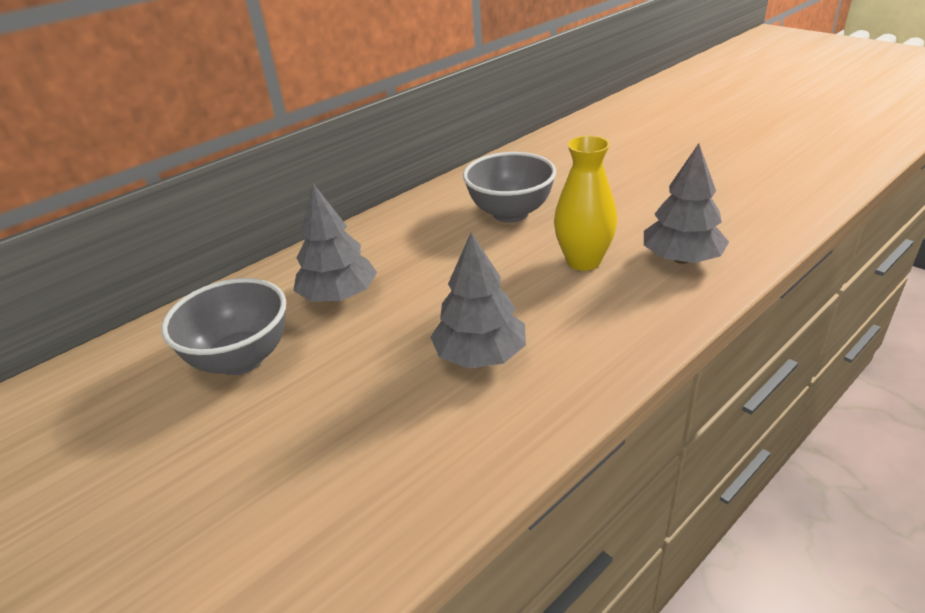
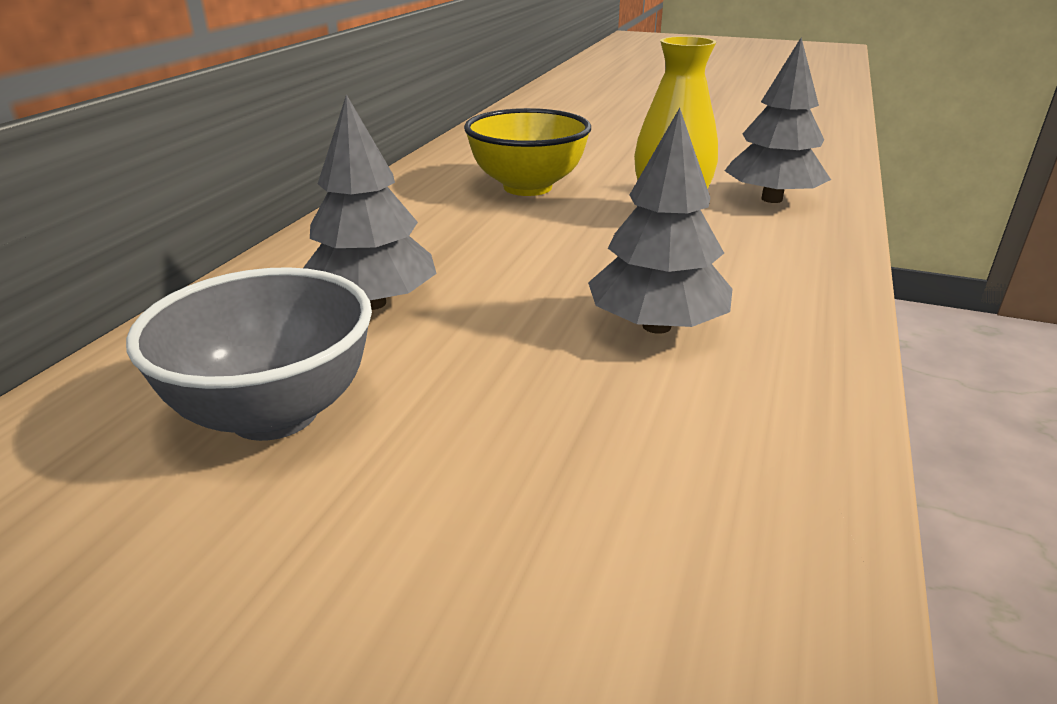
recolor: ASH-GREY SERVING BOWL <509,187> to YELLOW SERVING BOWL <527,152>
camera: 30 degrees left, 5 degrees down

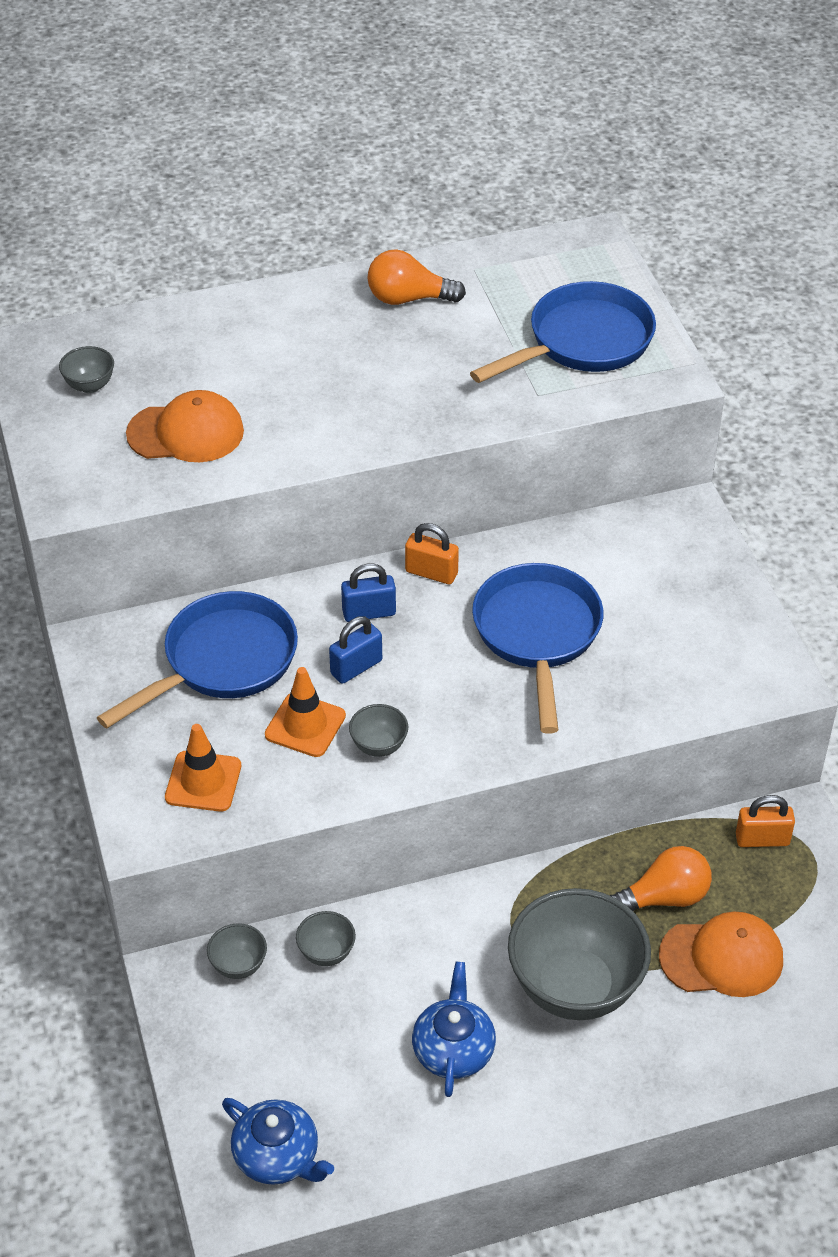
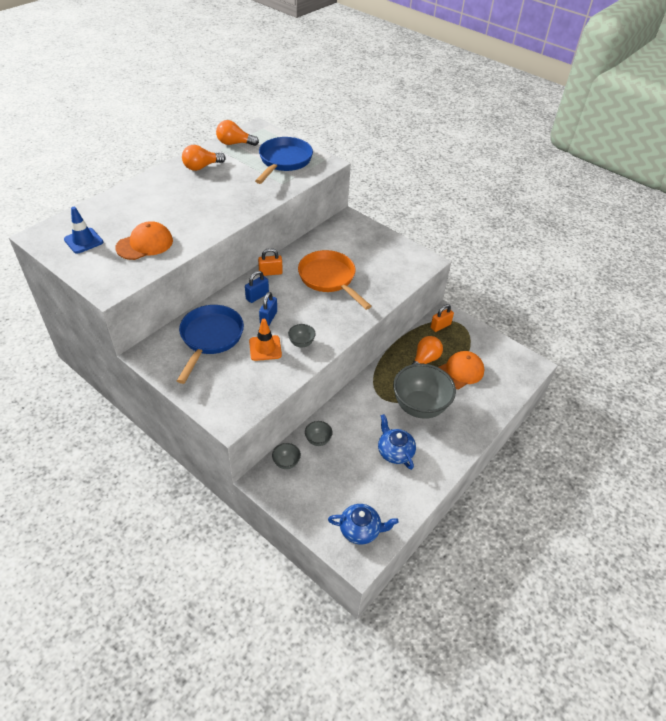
delete: ORANGE ROAD CONE <203,768>
insert: ORANGE LIGHT BULB <237,133>
replace: ASH-GREY SERVING BOWL <86,369> to ROYAL BLUE ROAD CONE <83,230>
recolor: ROYAL BLUE FRYING PAN <537,648> to ORANGE FRYING PAN <334,280>
camera: 35 degrees left, 0 degrees up

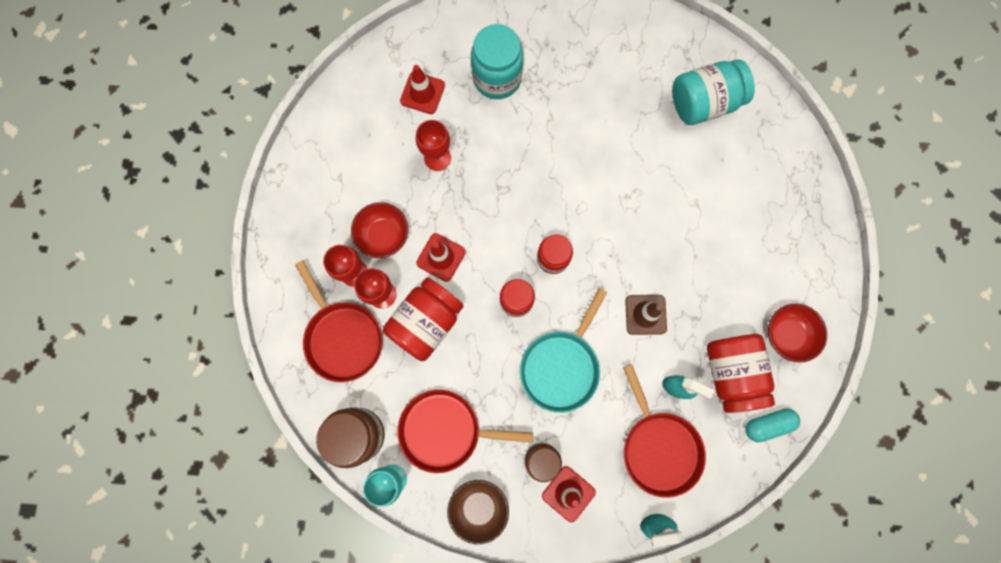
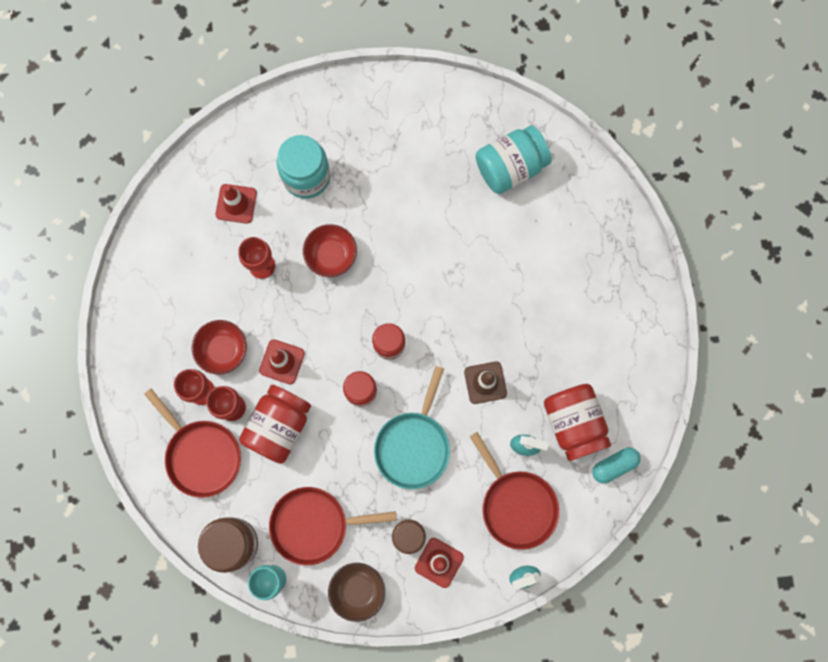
move: SCARLET SERVING BOWL <797,333> to <330,250>
camera: 10 degrees left, 0 degrees up

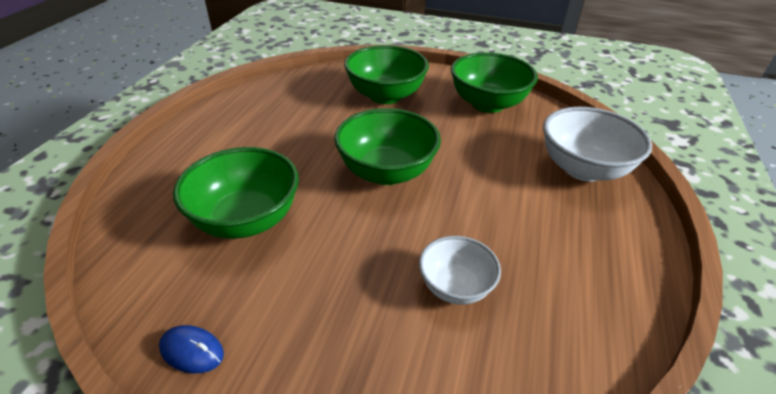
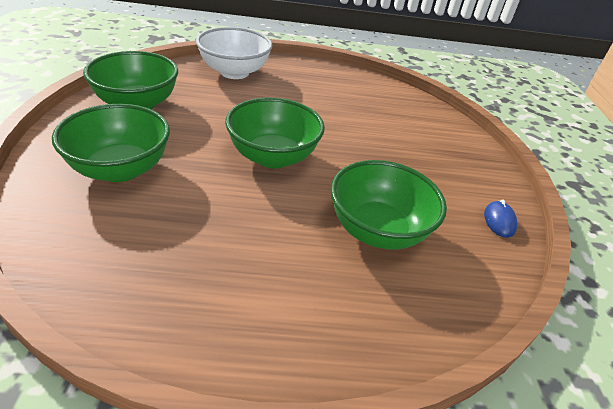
delete: SNOW-WHITE SERVING BOWL <460,270>
camera: 110 degrees left, 0 degrees up

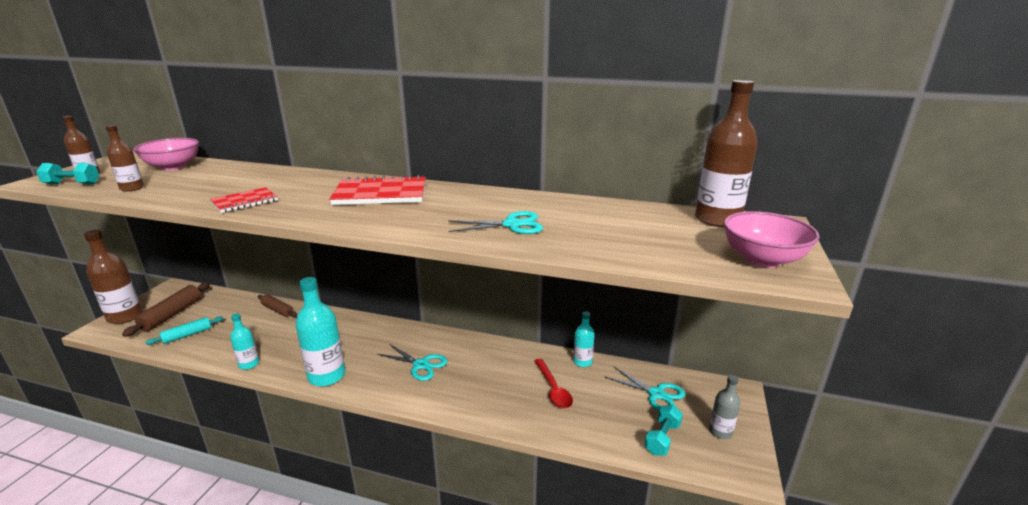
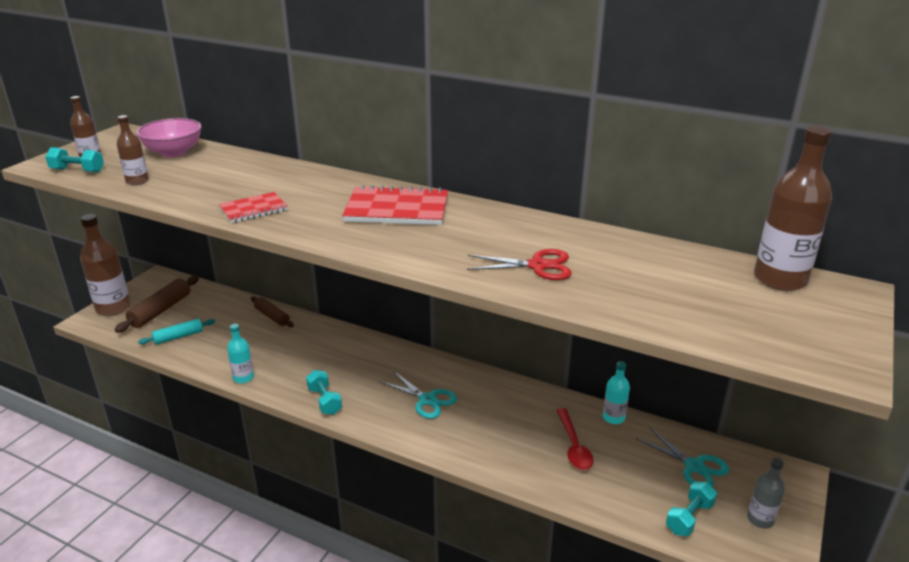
delete: ROSY SERVING BOWL <771,239>
replace: TEAL DRINK BOTTLE <320,332> to TEAL HAND WEIGHT <324,392>
recolor: TEAL SCISSORS <495,222> to SCARLET SCISSORS <519,264>
camera: 10 degrees right, 5 degrees up

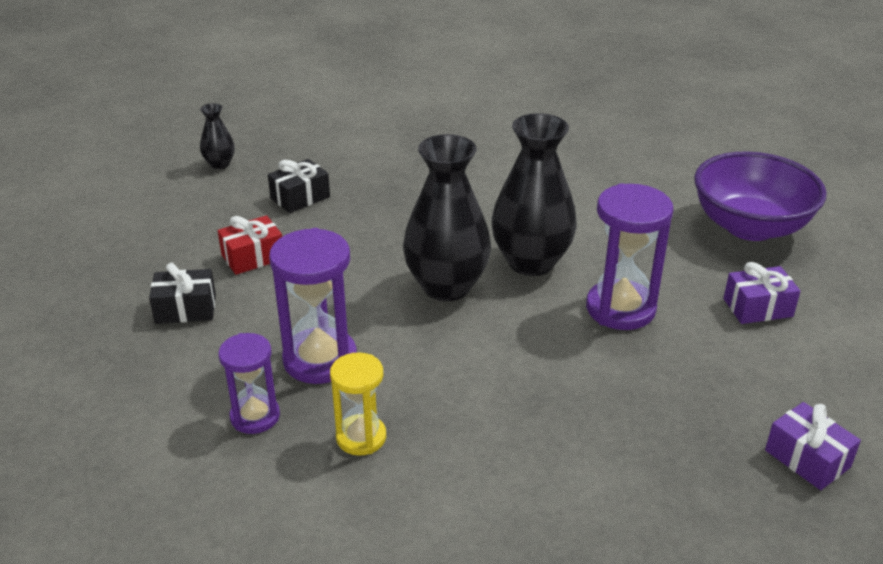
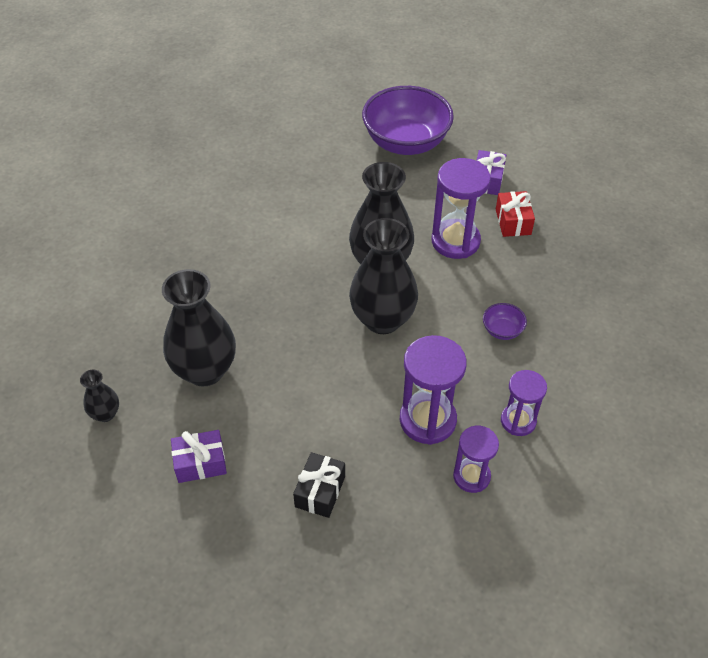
insert: PURPLE SERVING BOWL <505,321>
move: PURPLE PRESENT <813,446> to <199,456>; SCARLET PRESENT <250,245> to <515,214>
replace: BLACK PRESENT <299,186> to BLACK VASE <199,327>
recolor: YELLOW HOURGLASS <358,404> to PURPLE HOURGLASS <524,403>
camera: 65 degrees left, 15 degrees up

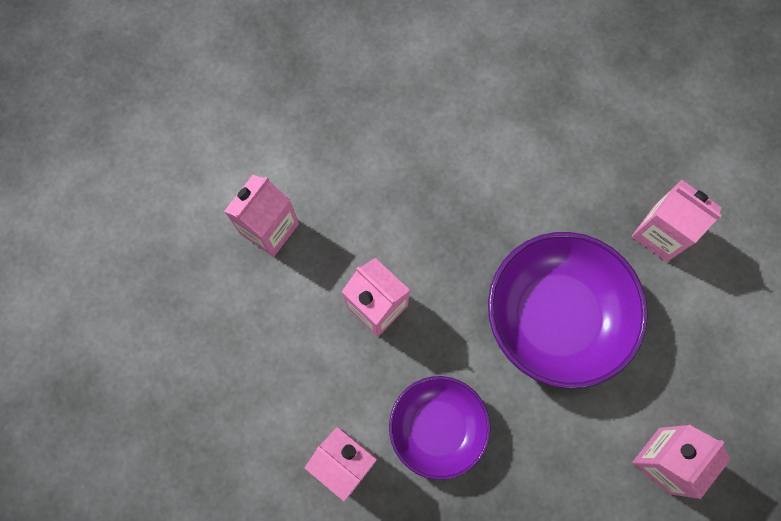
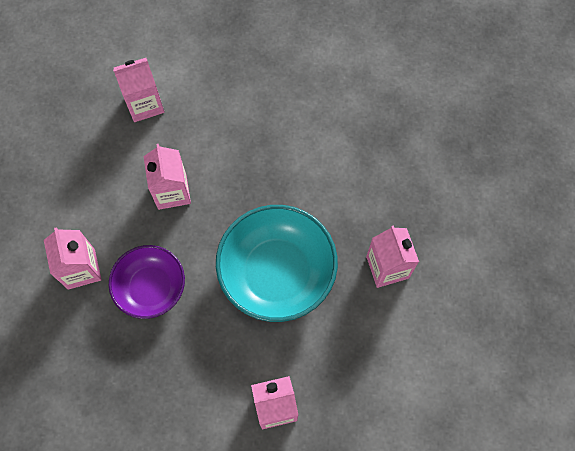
recolor: PURPLE SERVING BOWL <568,310> to TEAL SERVING BOWL <277,263>
camera: 35 degrees right, 5 degrees down

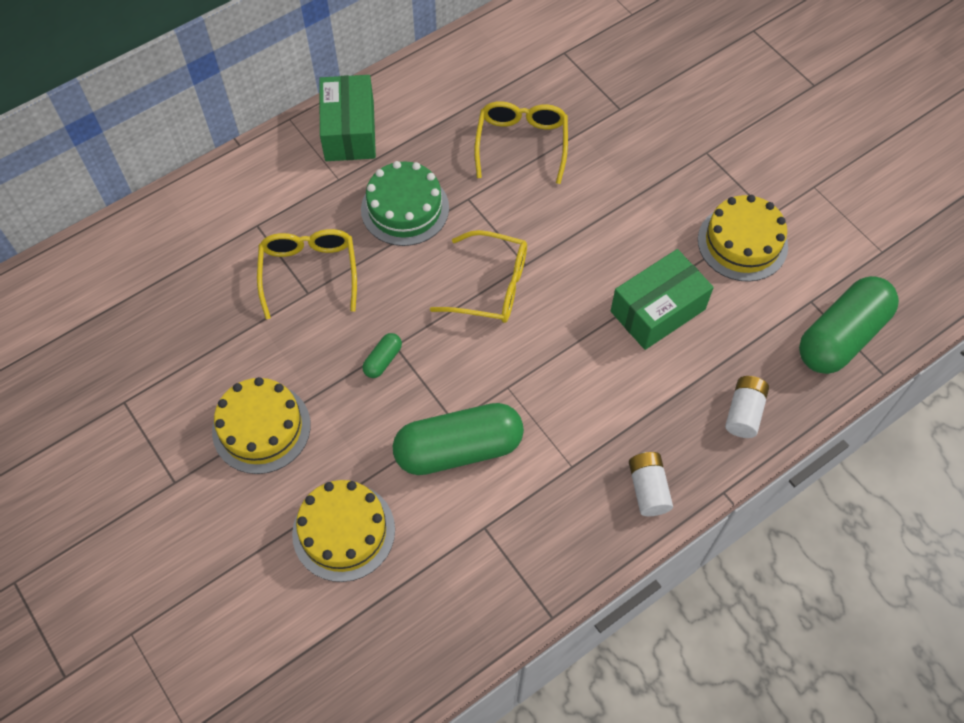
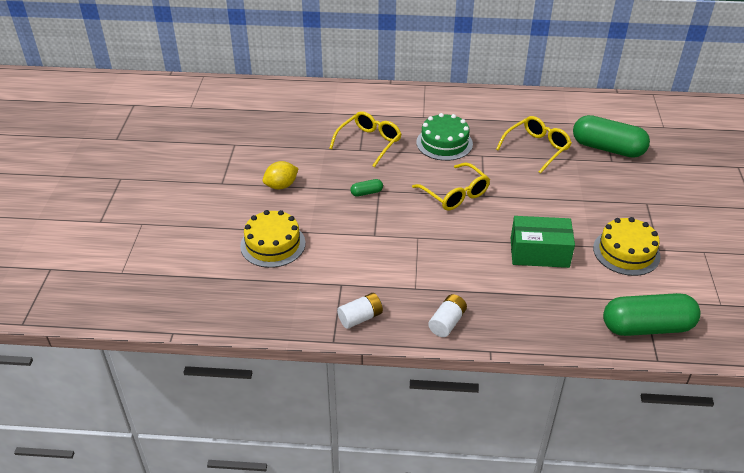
delete: LEAF-GREEN PACKAGE <347,118>
move: SNOW-WHITE POWER CELL <747,407> to <360,311>; LEAF-GREEN PILL <458,439> to <611,136>
replace: YELLOW CAKE <261,425> to YELLOW LEMON <281,175>
camera: 40 degrees right, 20 degrees down

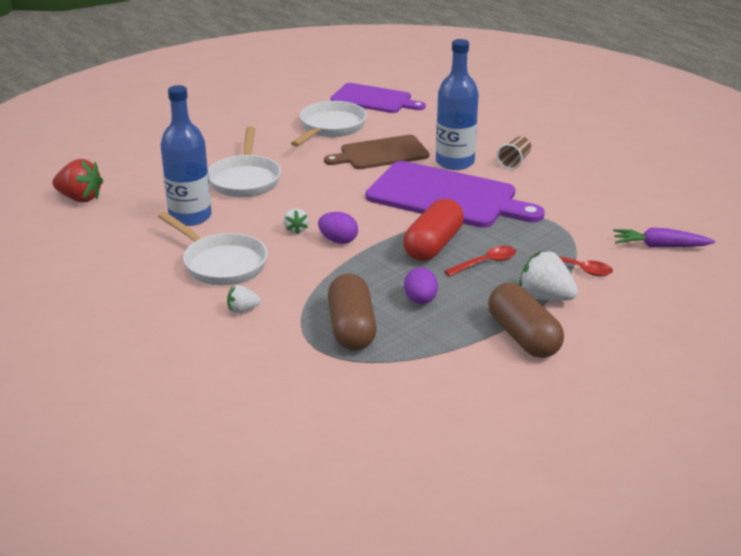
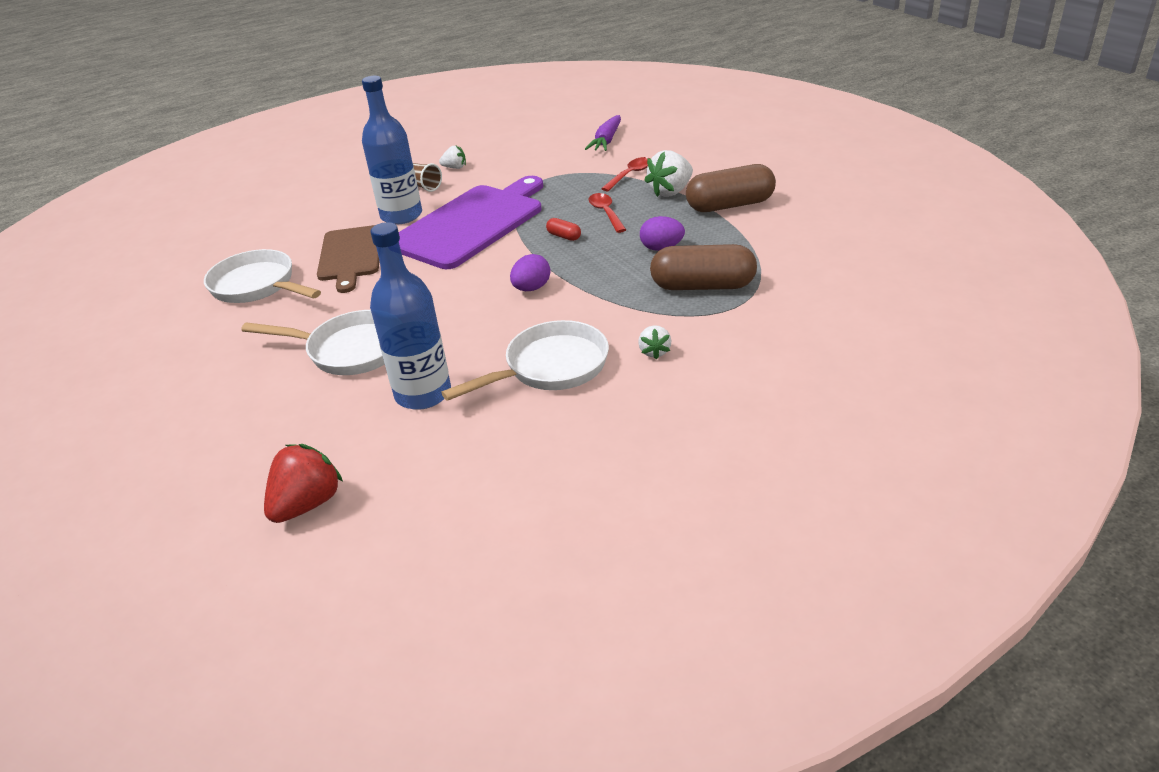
delete: PURPLE CUTTING BOARD <378,98>
move: SNOW-WHITE STRAWBERRY <296,221> to <452,157>
resize: SCARLET PILL <433,230> = <563,229> x0.43
camera: 75 degrees left, 5 degrees up

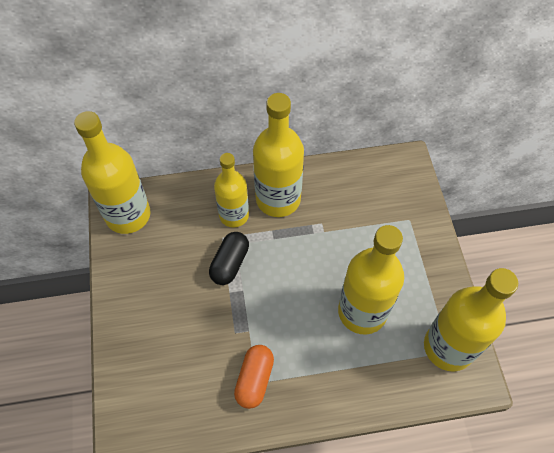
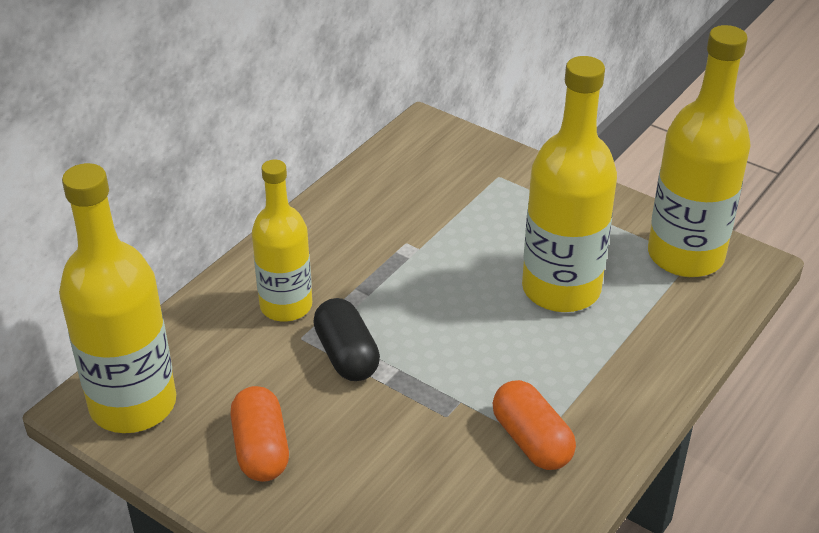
delete: YELLOW DRINK BOTTLE <278,155>
insert: ORANGE PILL <259,434>
camera: 45 degrees left, 20 degrees down

